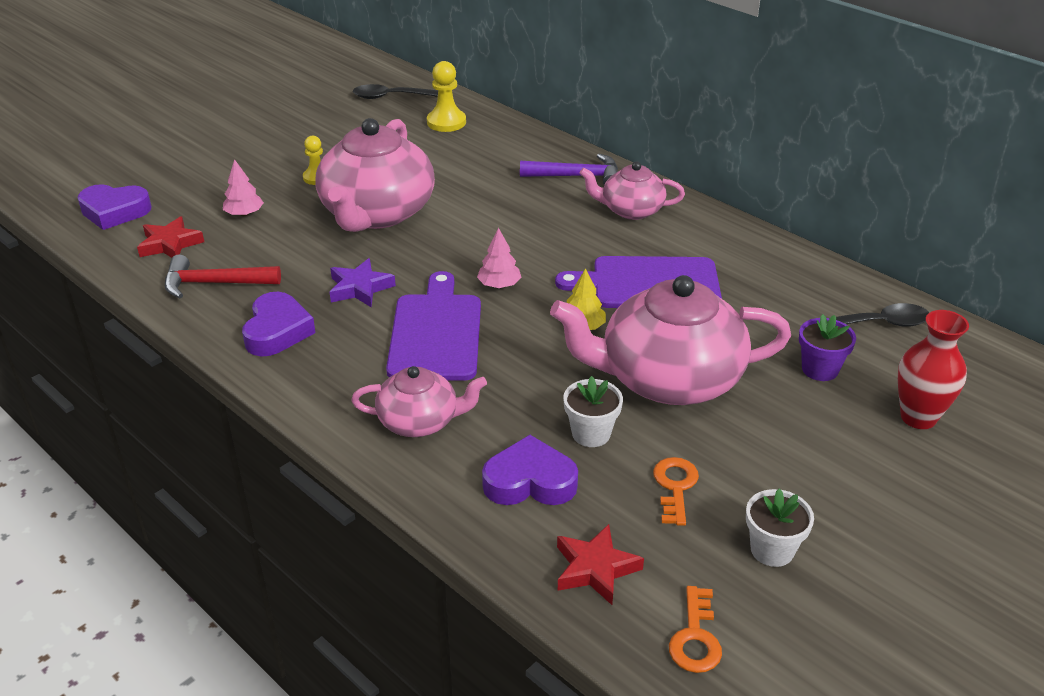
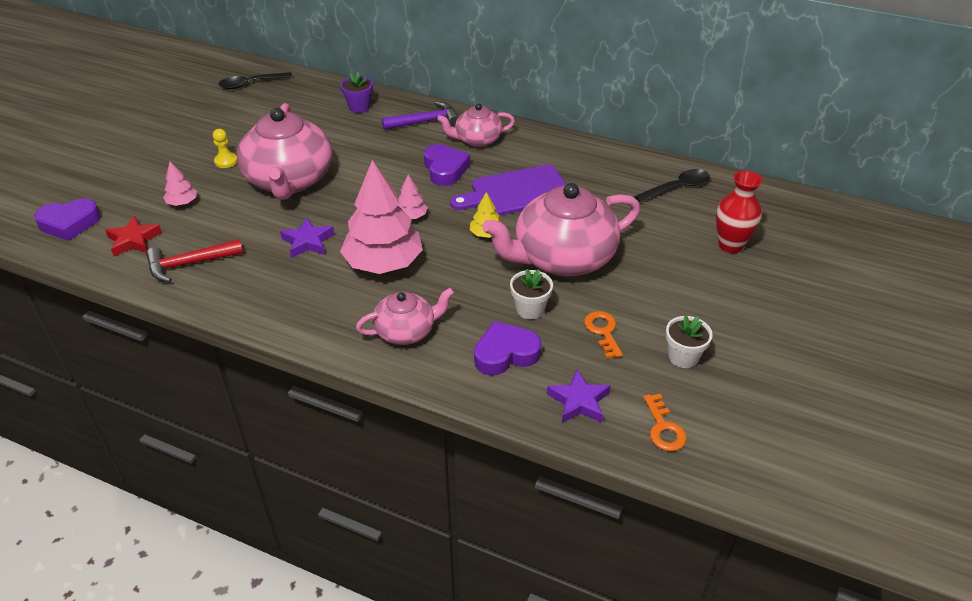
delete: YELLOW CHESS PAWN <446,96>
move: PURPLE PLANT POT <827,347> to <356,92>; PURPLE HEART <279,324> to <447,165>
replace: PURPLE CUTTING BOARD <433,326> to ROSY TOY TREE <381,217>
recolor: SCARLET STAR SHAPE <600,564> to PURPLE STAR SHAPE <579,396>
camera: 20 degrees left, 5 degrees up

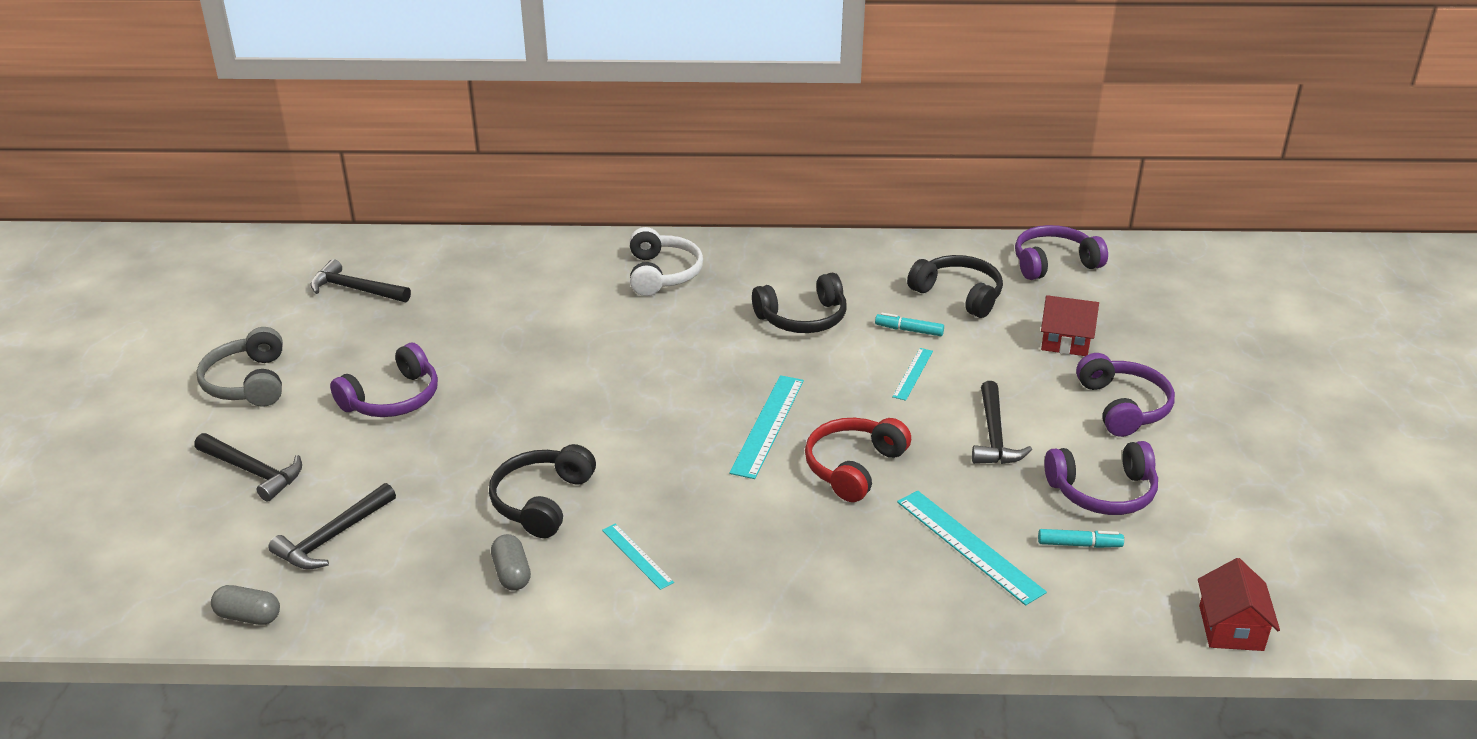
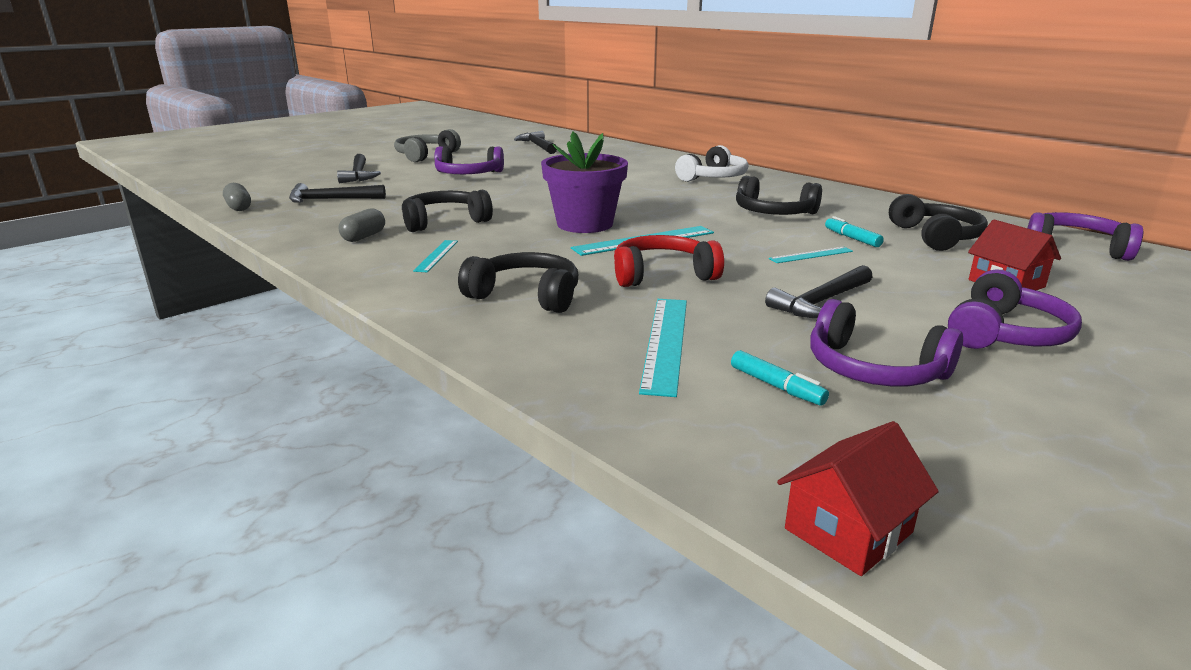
insert: BLACK HEADSET <518,282>; PURPLE PLANT POT <584,182>
camera: 45 degrees right, 10 degrees down

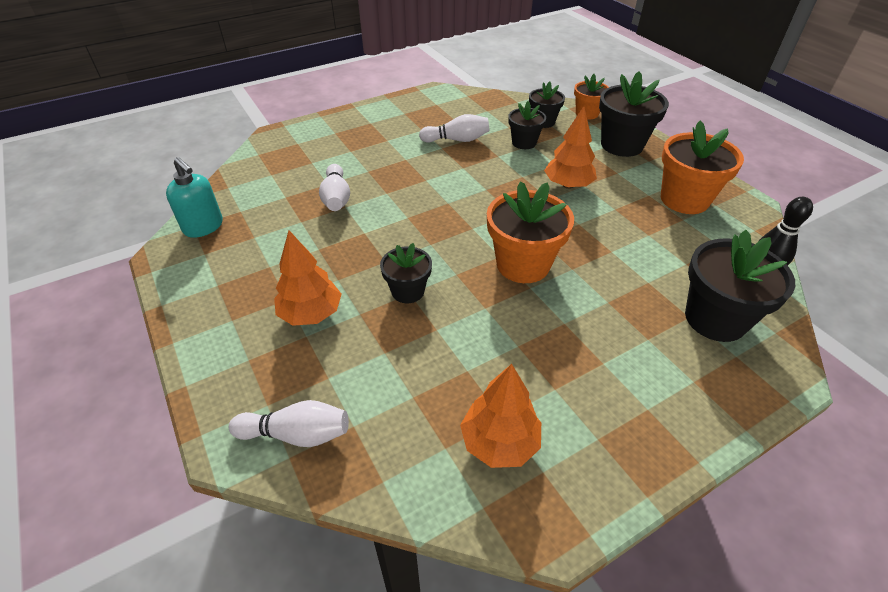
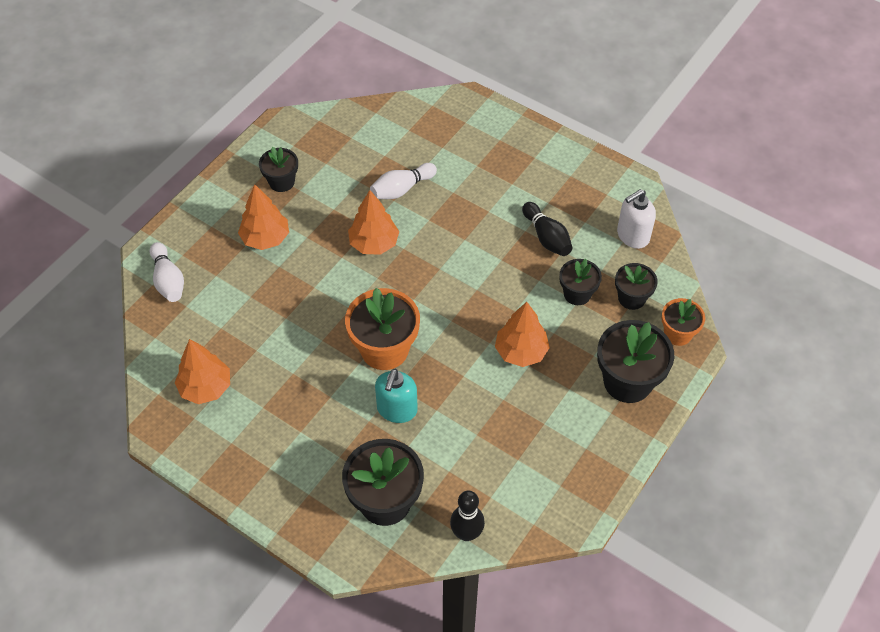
delete: ORANGE PLANT POT <702,167>
insert: ORANGE TOY TREE <373,222>; SNOW-WHITE PUMP BOTTLE <636,219>
move: BLACK PLANT POT <406,273> to <278,169>; TEAL PUMP BOTTLE <194,197> to <396,396>
recolor: SNOW-WHITE SKITTLE <454,128> to BLACK SKITTLE <547,229>
camera: 65 degrees right, 10 degrees up

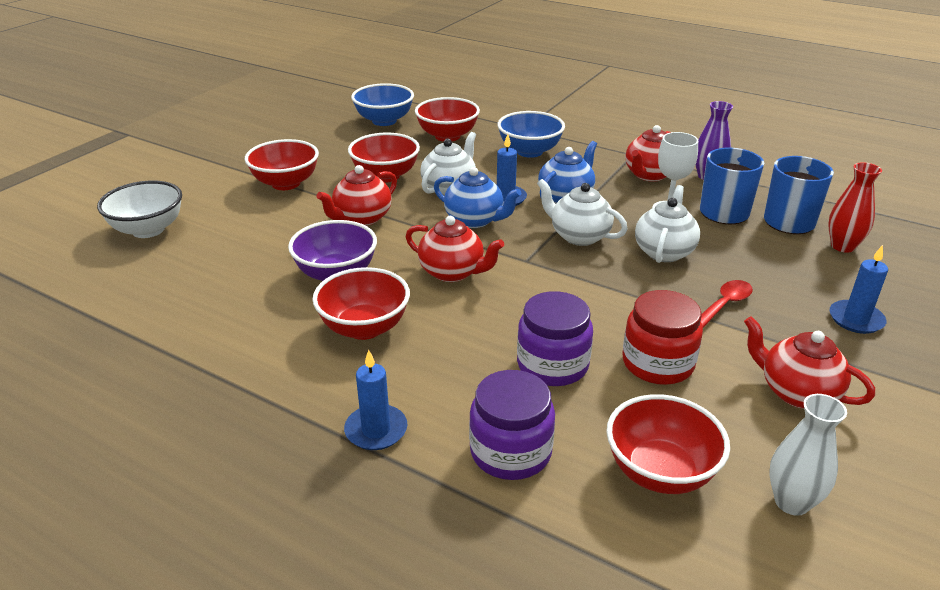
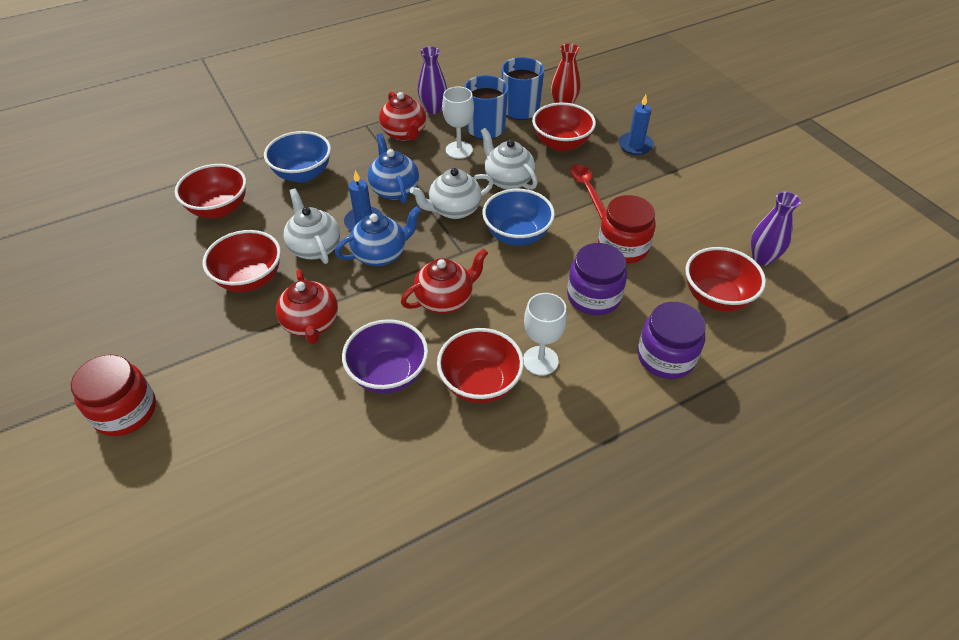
delete: SNOW-WHITE SERVING BOWL <139,209>; ROYAL BLUE CANDLE <376,400>; SCARLET TEAPOT <809,362>
insert: SCARLET JAR <113,395>; SNOW-WHITE CHALICE <545,334>
move: ROYAL BLUE SERVING BOWL <382,104> to <518,217>; SCARLET SERVING BOWL <282,164> to <564,127>
recolor: SNOW-WHITE VASE <808,455> to PURPLE VASE <776,229>
camera: 60 degrees left, 15 degrees up

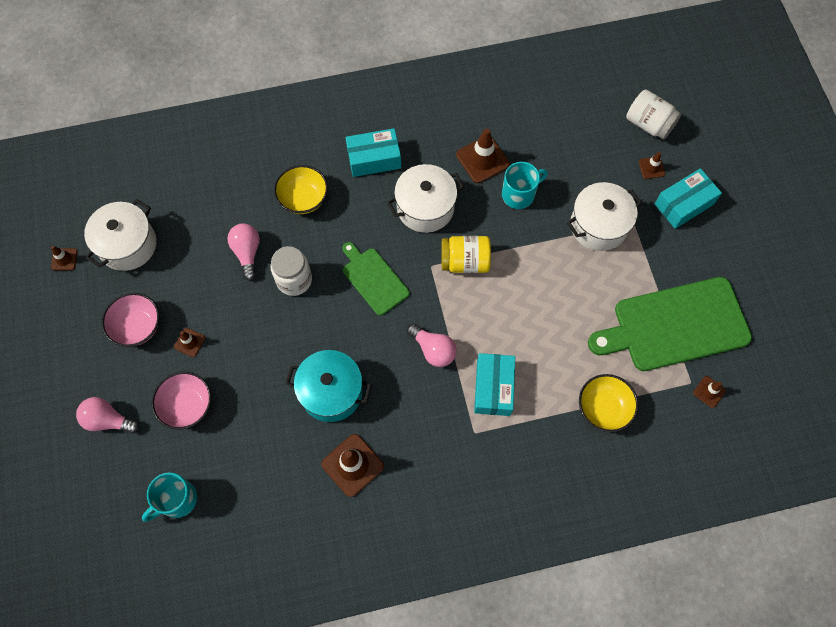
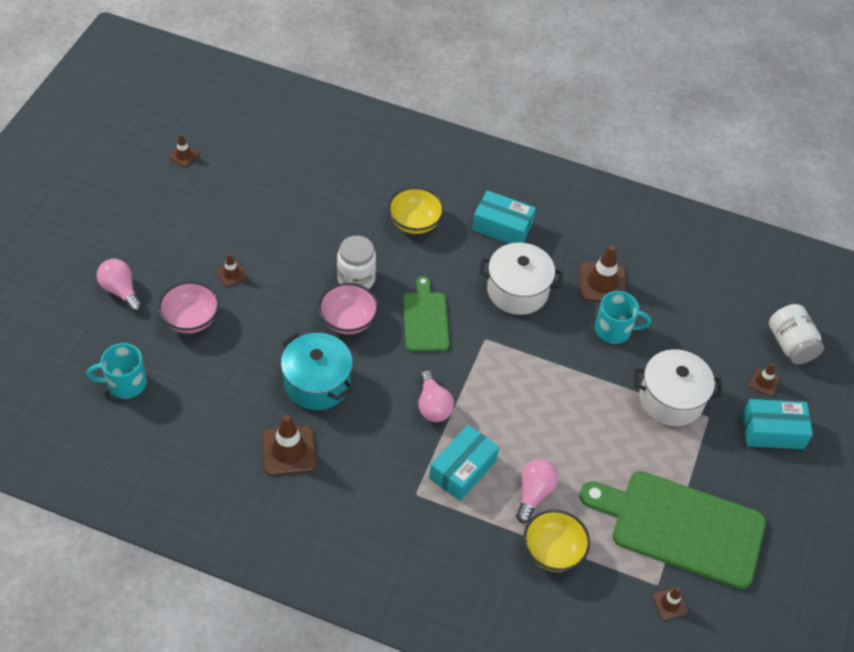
delete: SNOW-WHITE STOCKPOT <120,235>; YELLOW JAR <466,254>
move: ROSY SERVING BOWL <130,320> to <348,308>; ROSY LIGHT BULB <243,252> to <537,491>
camera: 30 degrees right, 15 degrees down

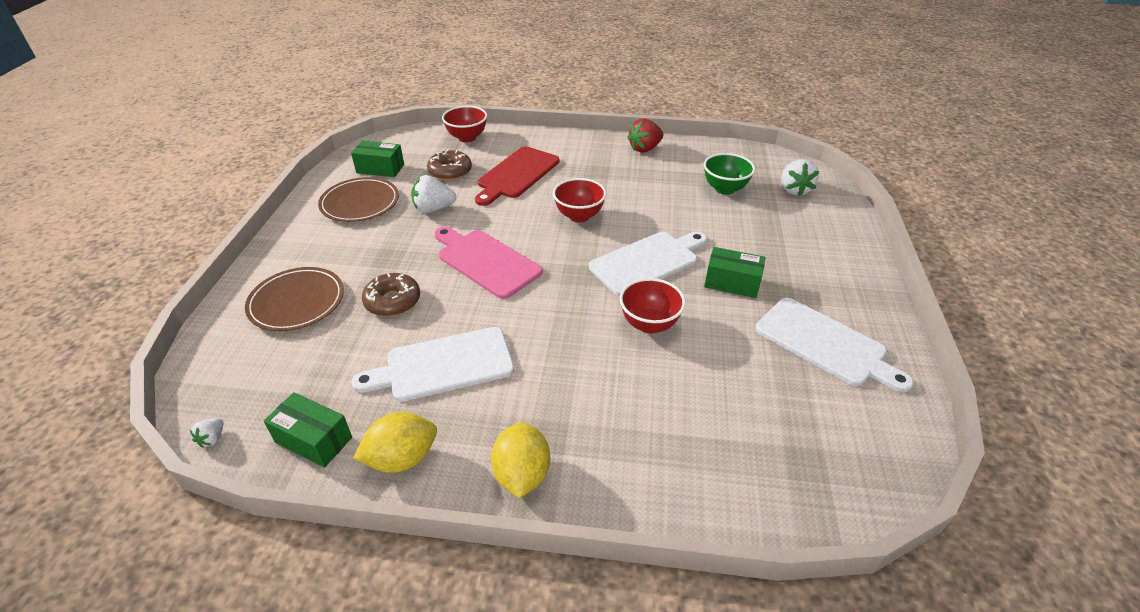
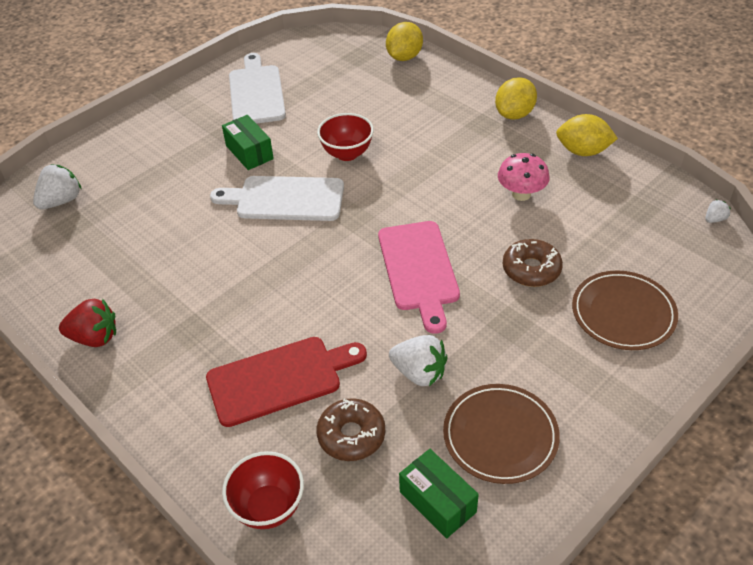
delete: LEAF-GREEN PACKAGE <308,430>; SCARLET SERVING BOWL <579,200>; LEAF-GREEN SERVING BOWL <729,174>
insert: YELLOW LEMON <404,41>
replace: SNOW-WHITE CUTTING BOARD <432,364> to ROSY FUNGUS <524,177>
camera: 140 degrees left, 5 degrees up

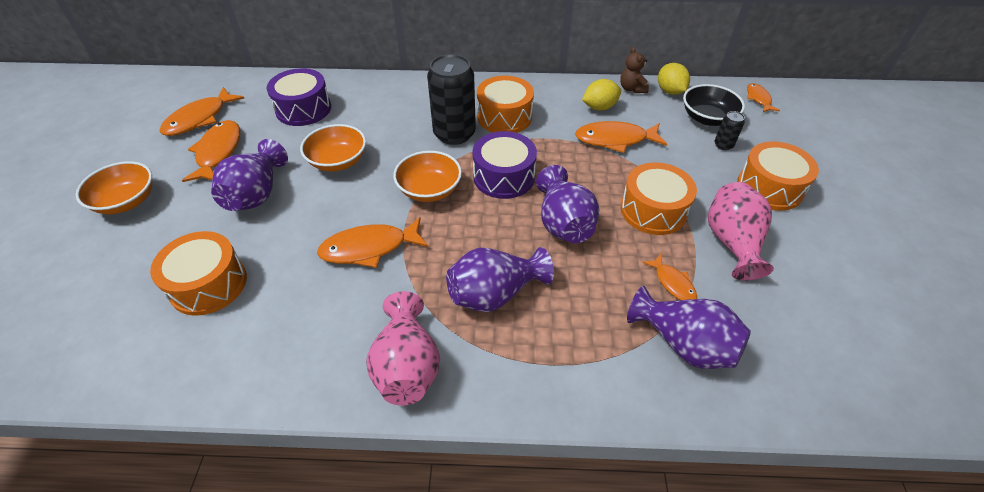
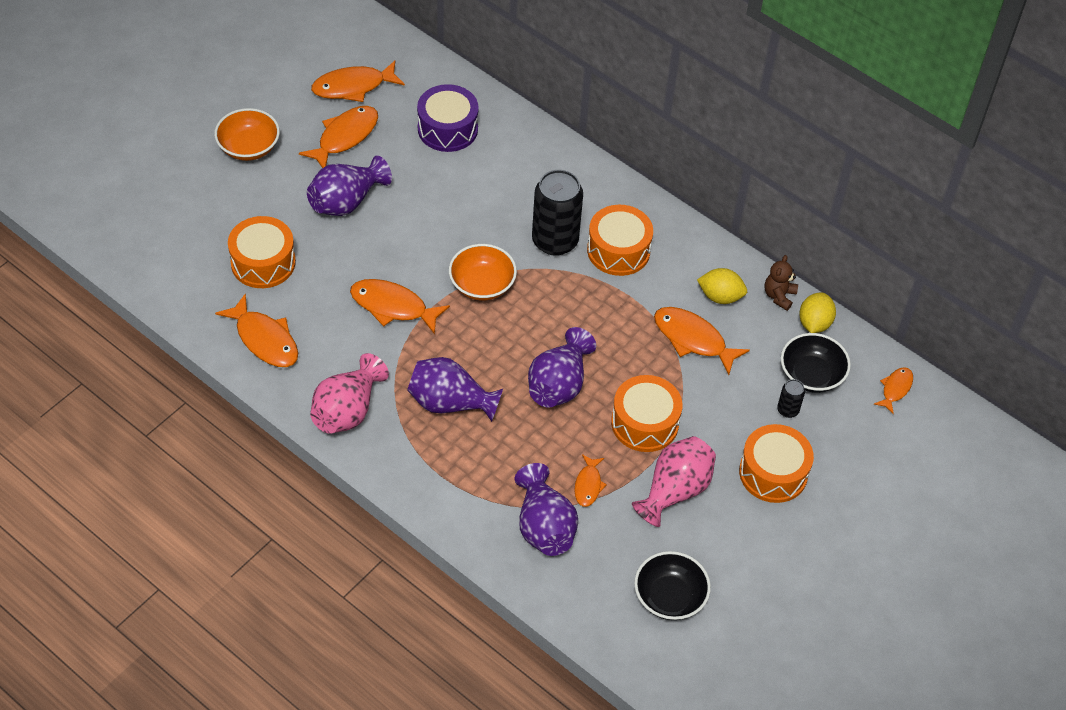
delete: ORANGE SERVING BOWL <333,148>; PURPLE DRUM <504,165>
insert: ORANGE TOY FISH <256,330>; BLACK SERVING BOWL <672,585>
camera: 35 degrees right, 5 degrees up

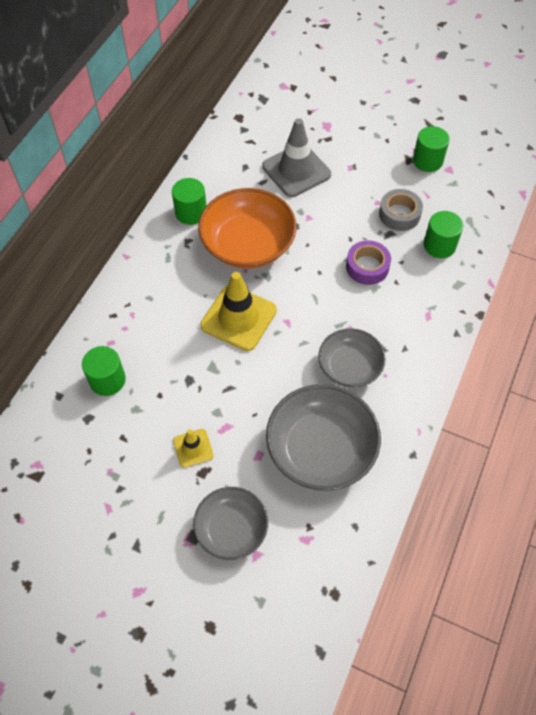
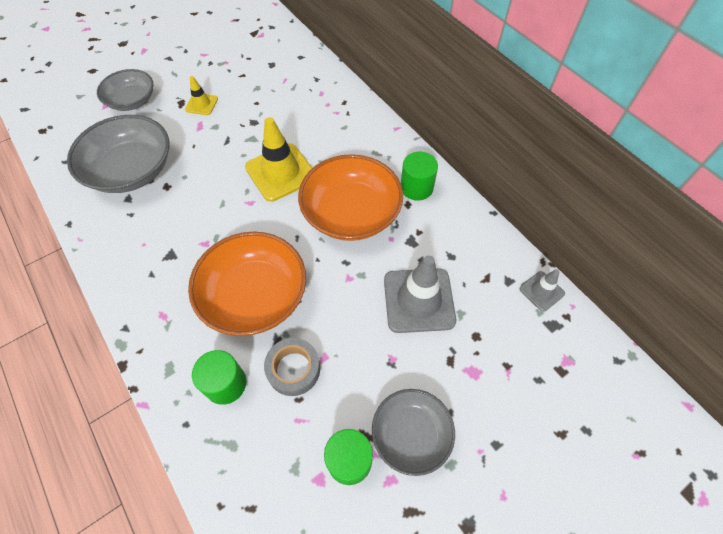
delete: LEAF-GREEN SOLID CYLINDER <104,371>
insert: ASH-GREY ROAD CONE <542,290>
move: ASH-GREY SERVING BOWL <351,357> to <413,432>
replace: PURPLE ROLL OF TAPE <368,262> to ORANGE SERVING BOWL <247,284>
camera: 120 degrees right, 0 degrees up

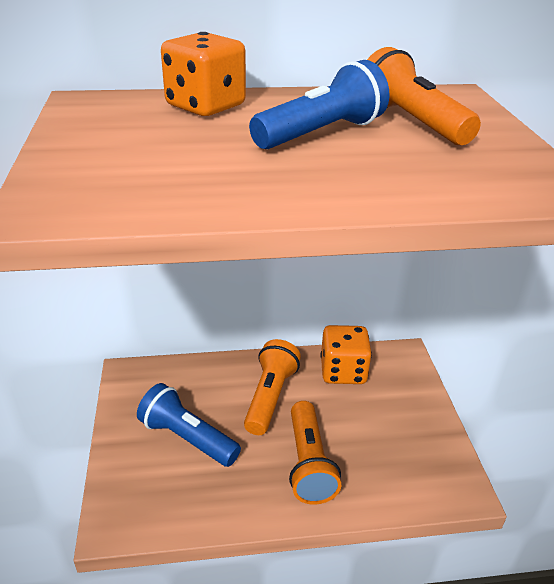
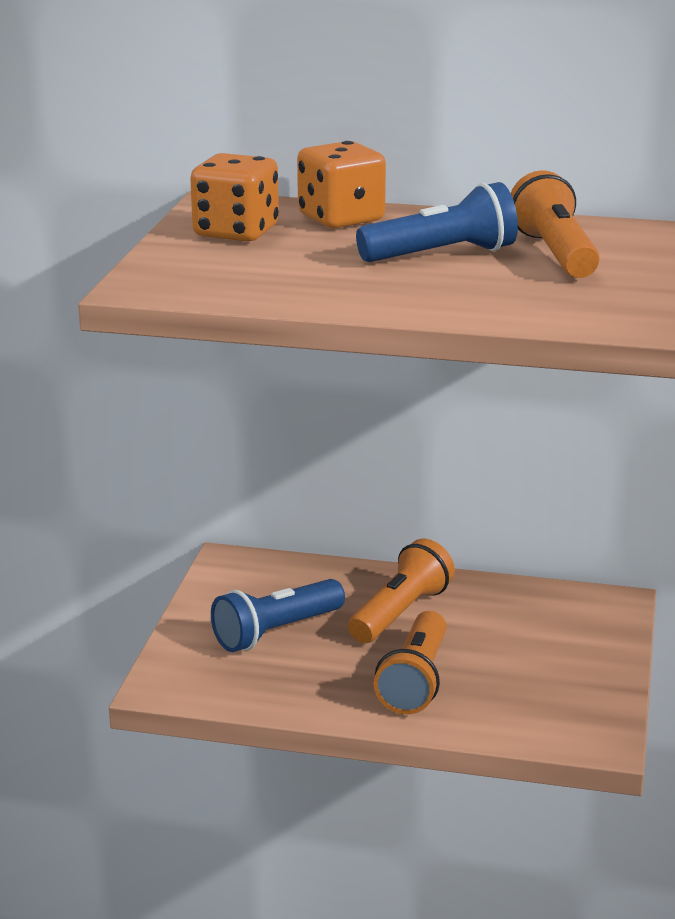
move: ORANGE DICE <346,354> to <234,197>
rotate: ROYAL BLUE TORCH <189,425> = <278,615> 90 degrees counterclockwise
camera: 20 degrees right, 10 degrees down

